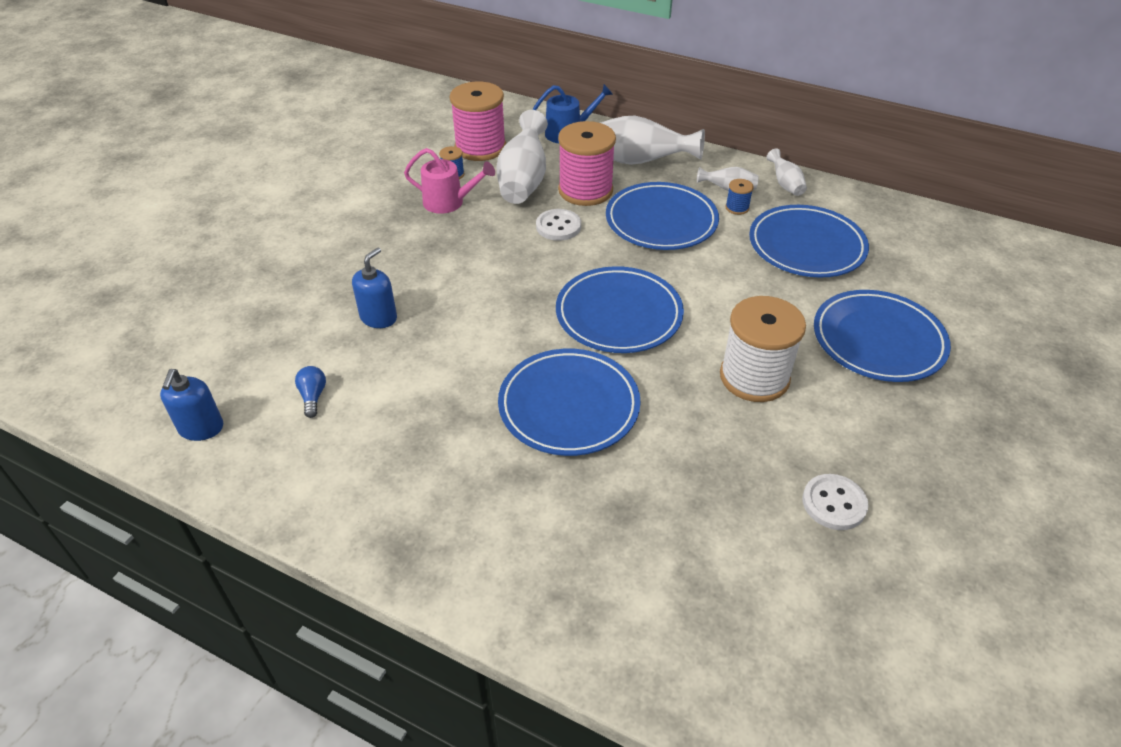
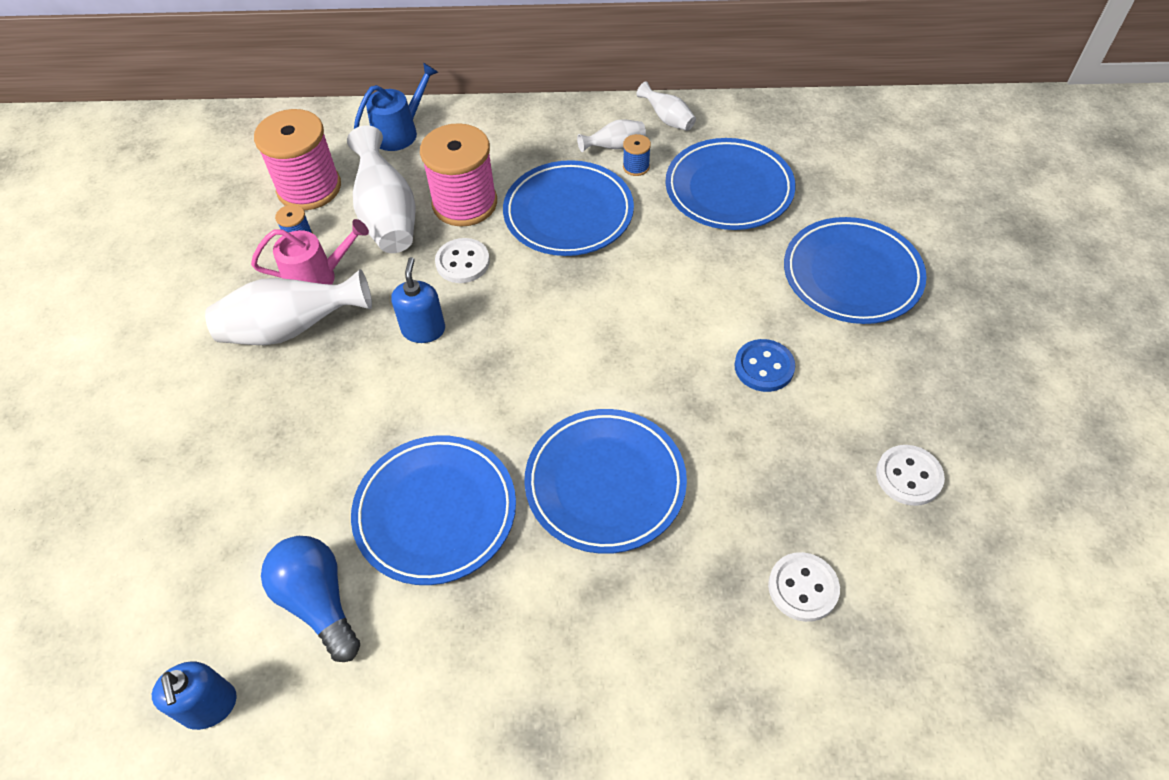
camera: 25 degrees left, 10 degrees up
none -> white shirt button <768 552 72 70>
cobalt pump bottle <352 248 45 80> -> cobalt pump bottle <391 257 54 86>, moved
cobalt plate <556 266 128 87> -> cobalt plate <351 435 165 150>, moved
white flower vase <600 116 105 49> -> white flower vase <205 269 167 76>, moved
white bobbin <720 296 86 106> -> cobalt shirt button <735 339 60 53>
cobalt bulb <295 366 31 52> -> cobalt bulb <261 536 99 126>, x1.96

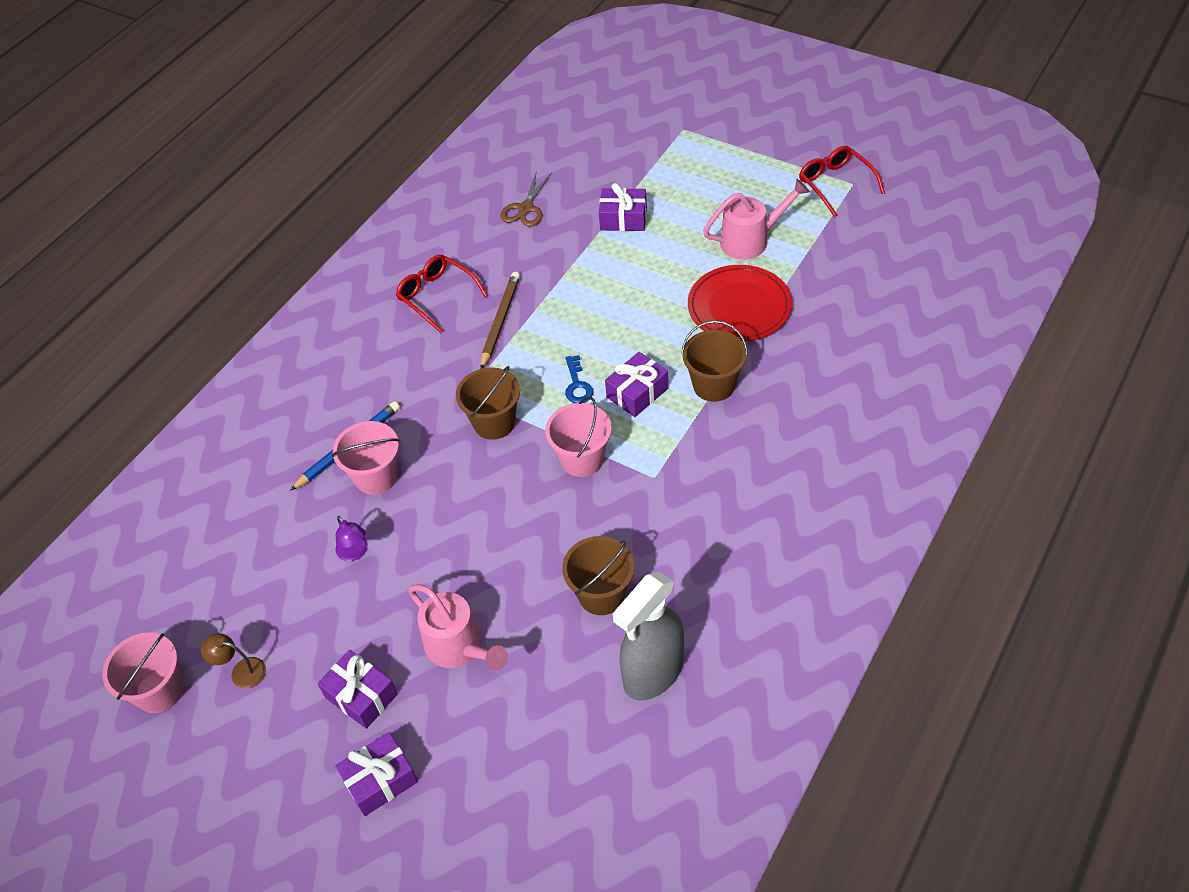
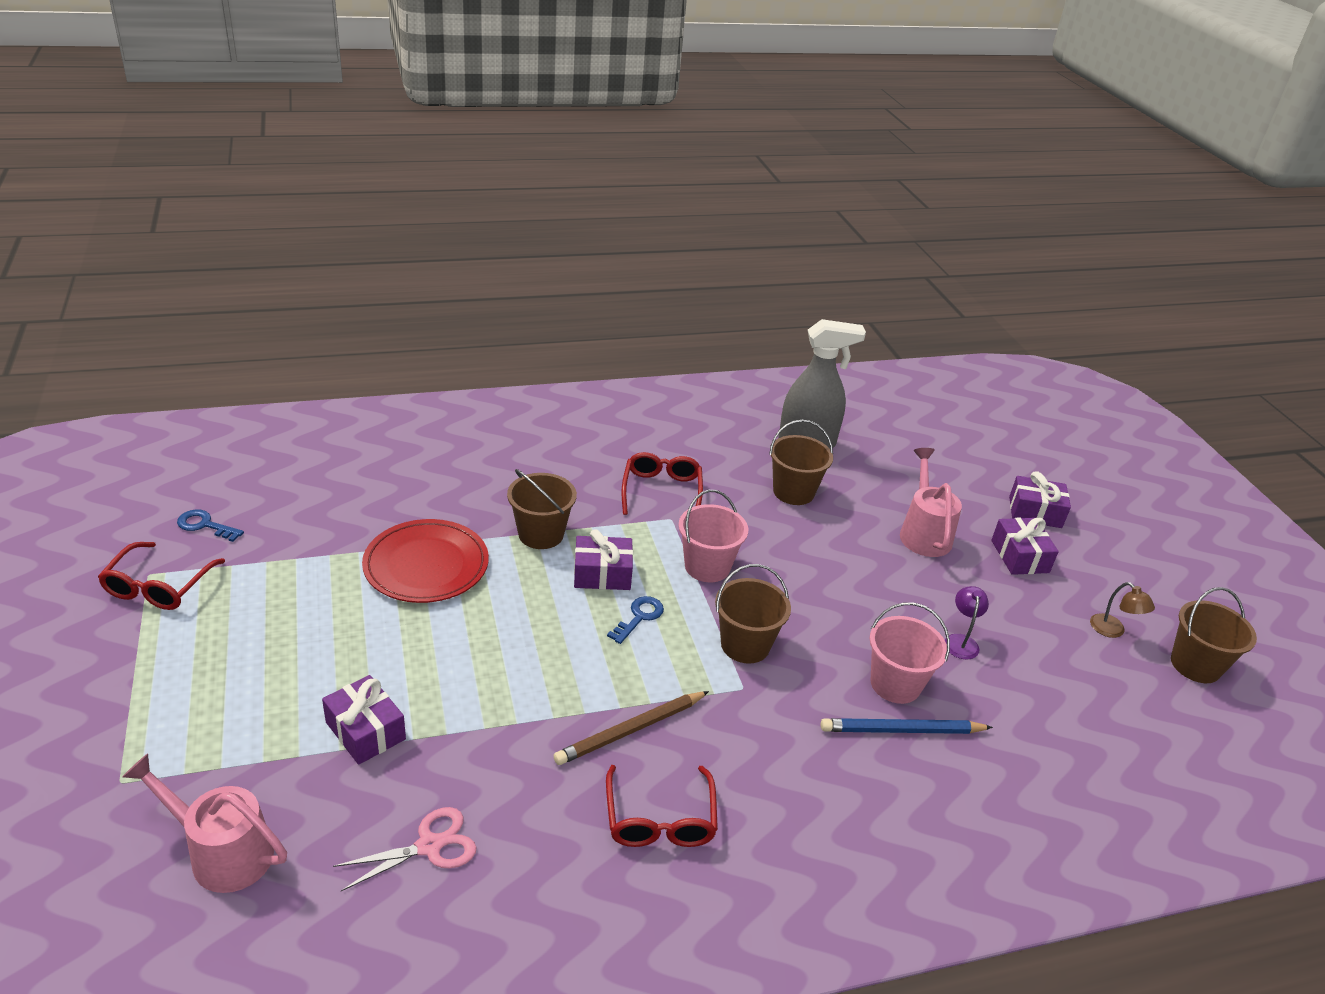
camera: 145 degrees left, 15 degrees down
none -> cobalt key <177 509 67 33>
none -> scarlet eyeglasses <621 452 82 63>
pink watering can <703 179 107 81> -> pink watering can <122 754 165 139>, moved
pink sand bucket <102 632 82 81> -> dark brown sand bucket <1171 587 86 96>
dark brown shears <500 171 52 56> -> pink shears <333 807 144 84>

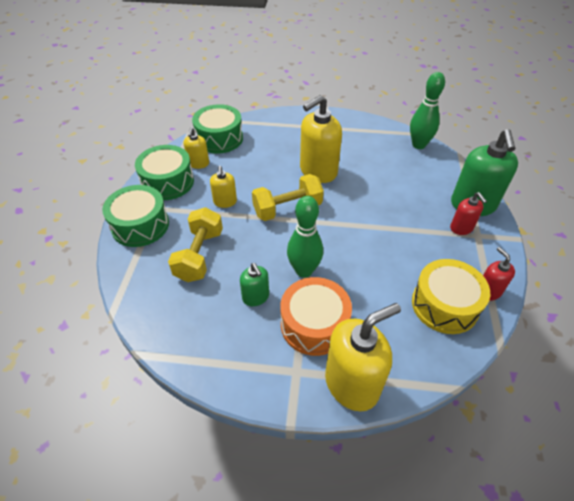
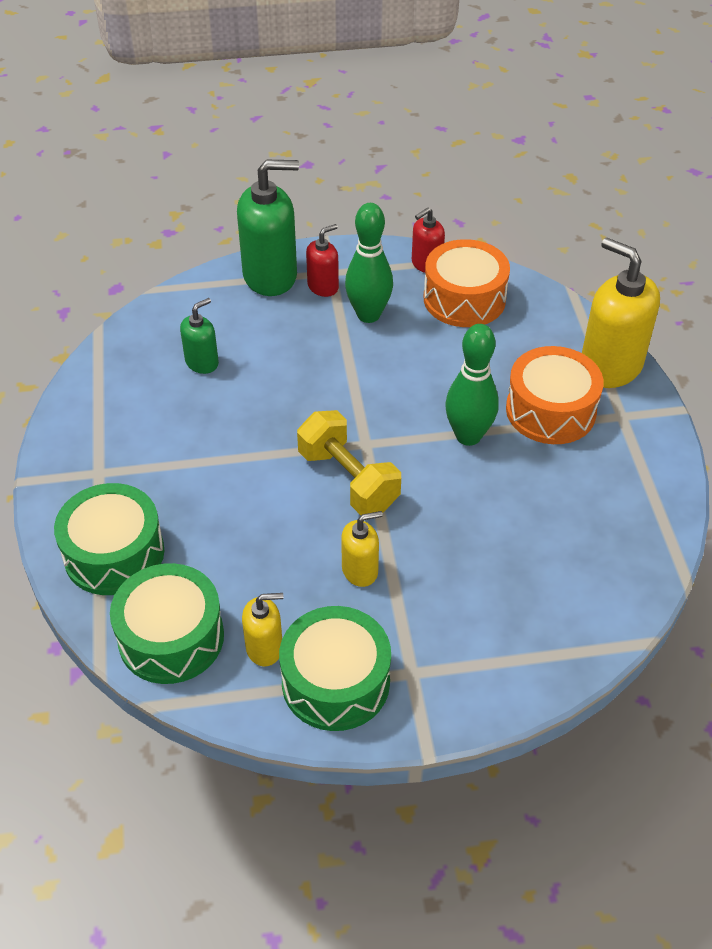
camera: 105 degrees left, 0 degrees up
yellow dumbbell <168 207 55 75> -> none
yellow pump bottle <300 95 42 88> -> none
emerald snare drum <102 185 67 62> -> emerald snare drum <54 483 110 112>, moved
emerald pump bottle <240 263 29 43> -> emerald pump bottle <180 298 39 76>, moved
emerald tenpin <410 72 35 77> -> emerald tenpin <345 203 48 120>, moved
yellow snare drum <412 259 78 75> -> bright orange snare drum <424 239 86 88>

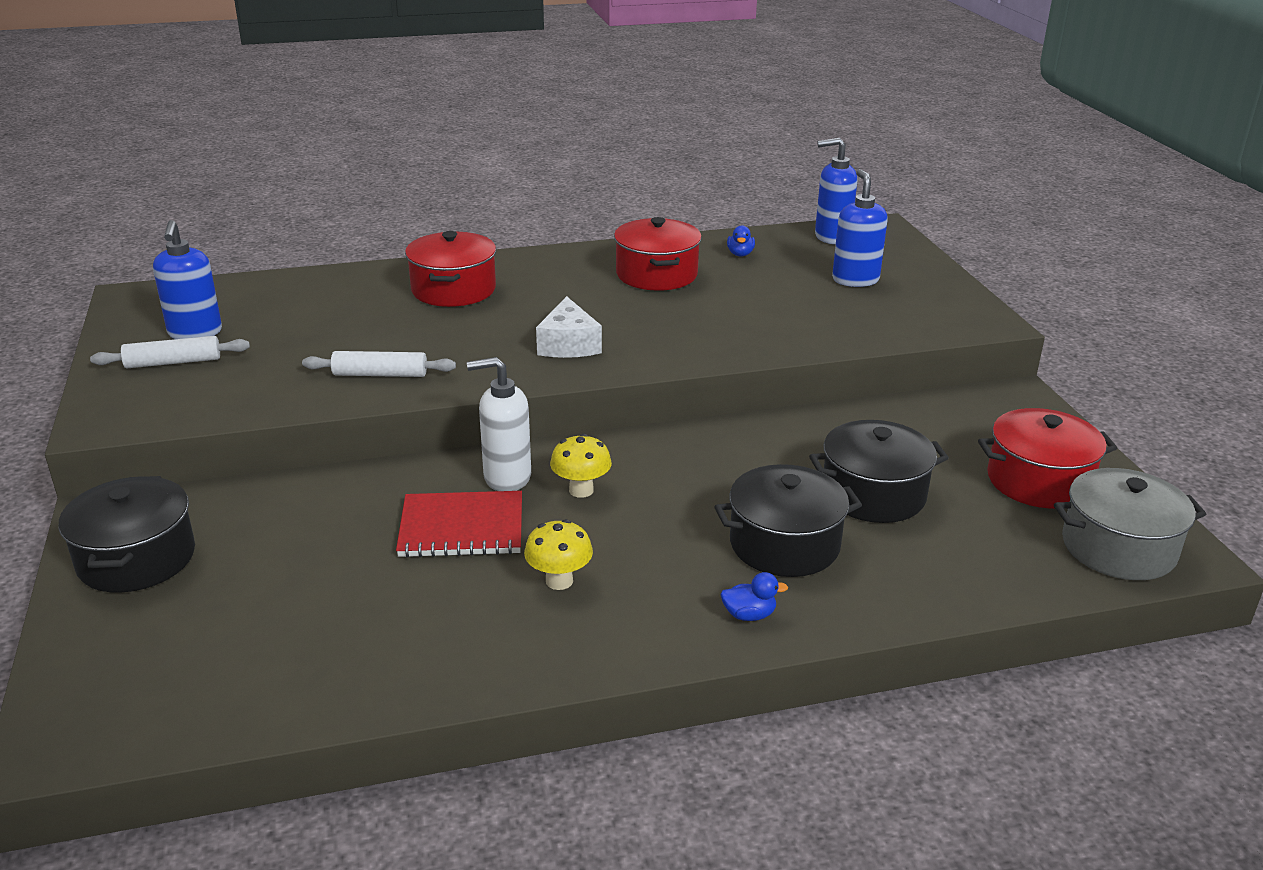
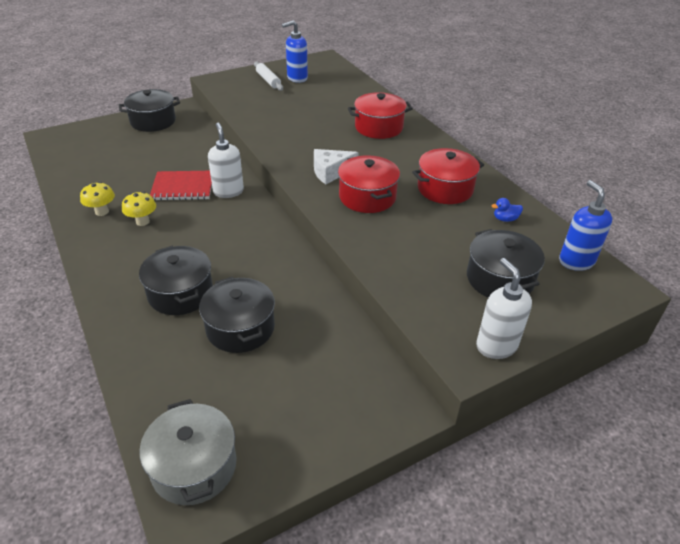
camera: 75 degrees right, 10 degrees up
white rolling pin <302 351 154 26> -> none
cobalt toy duck <721 572 67 49> -> none
none -> white pump bottle <476 258 56 101>
yellow mushroom <550 434 62 64> -> yellow mushroom <80 182 35 34>, moved
scarlet pot <978 408 139 101> -> scarlet pot <338 155 62 58>, moved
cobalt pump bottle <832 169 56 118> -> jet-black pot <467 229 78 69>
scarlet notebook <396 491 126 67> -> scarlet notebook <150 171 62 30>, 75 degrees counterclockwise

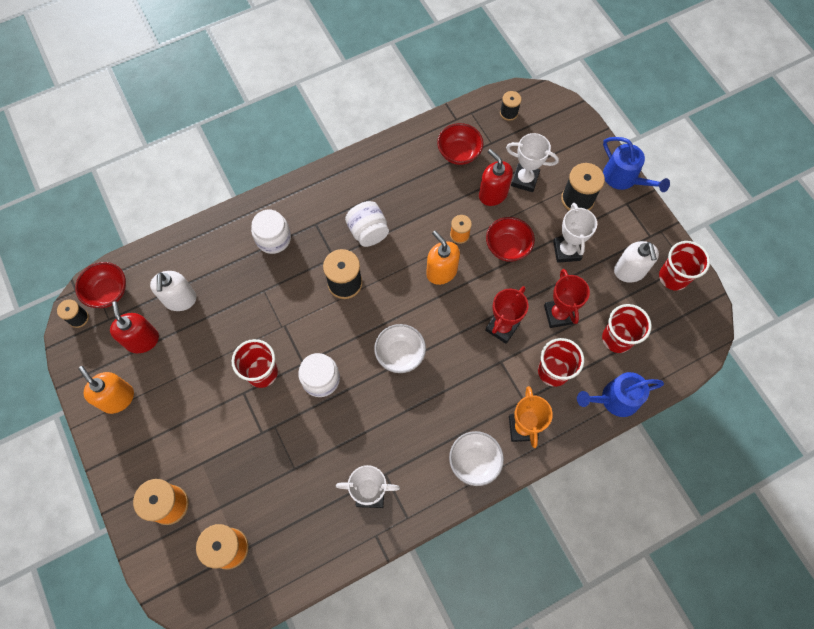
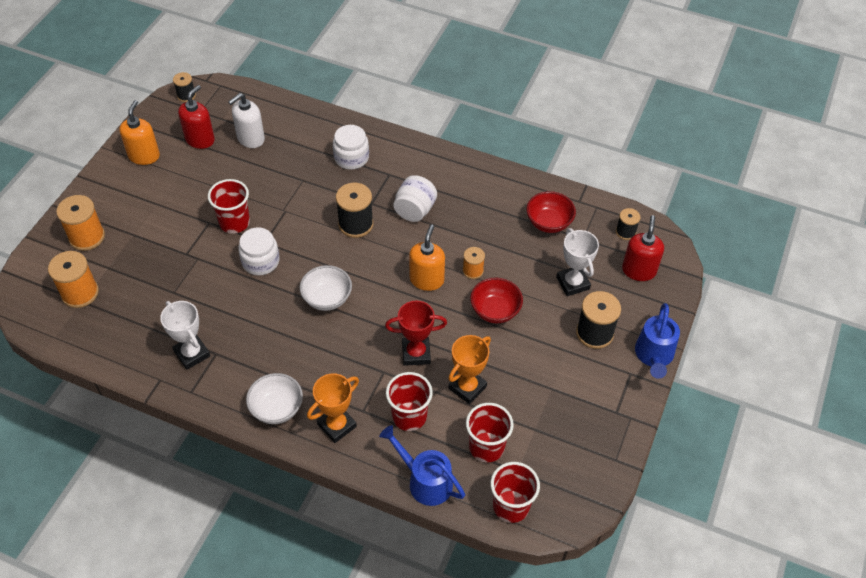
camera: 50 degrees right, 15 degrees down
scarlet bowl <75 262 51 46> -> none
white trophy <553 203 44 60> -> none
white pump bottle <614 241 45 42> -> none
scarlet pump bottle <479 149 34 57> -> scarlet pump bottle <622 215 42 66>, moved
scarlet cup <659 241 51 50> -> scarlet cup <491 462 49 61>, moved
scarlet trophy <544 269 46 59> -> bright orange trophy <448 335 43 69>

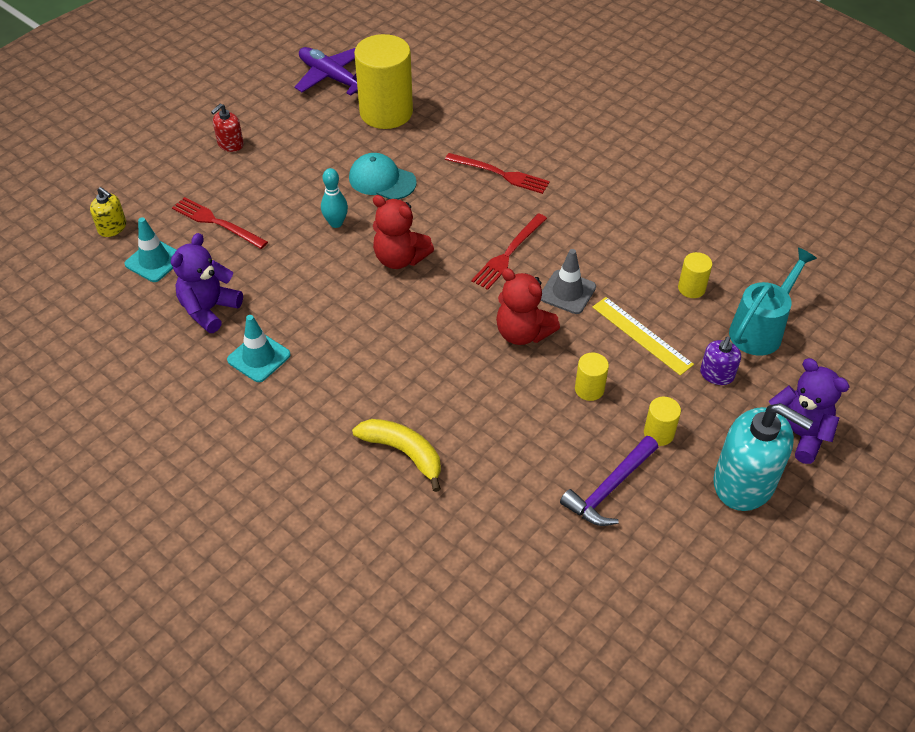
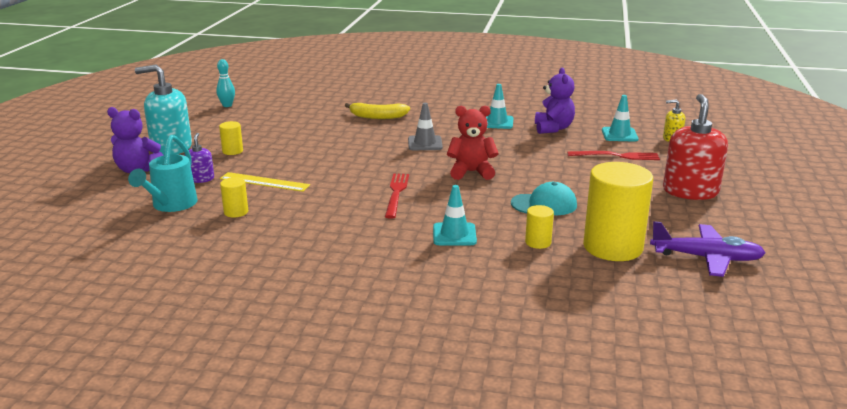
camera: 150 degrees right, 25 degrees down
scarlet stuffed bear <496 268 64 77> -> none
purple carpenter's hammer <560 436 98 90> -> none
teal tenpin <321 168 27 60> -> teal tenpin <216 59 19 48>, moved
gray traffic cone <541 249 55 65> -> gray traffic cone <408 103 35 47>, moved
yellow cylinder <575 353 34 48> -> yellow cylinder <525 205 29 44>, moved
scarlet table fork <445 153 105 41> -> teal traffic cone <433 185 44 60>
scarlet pump bottle <211 104 33 48> -> scarlet pump bottle <663 94 65 106>, x2.01

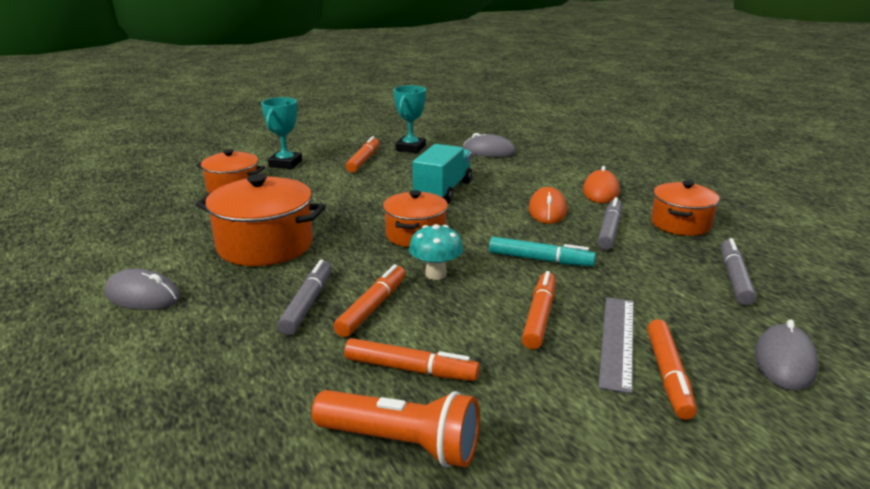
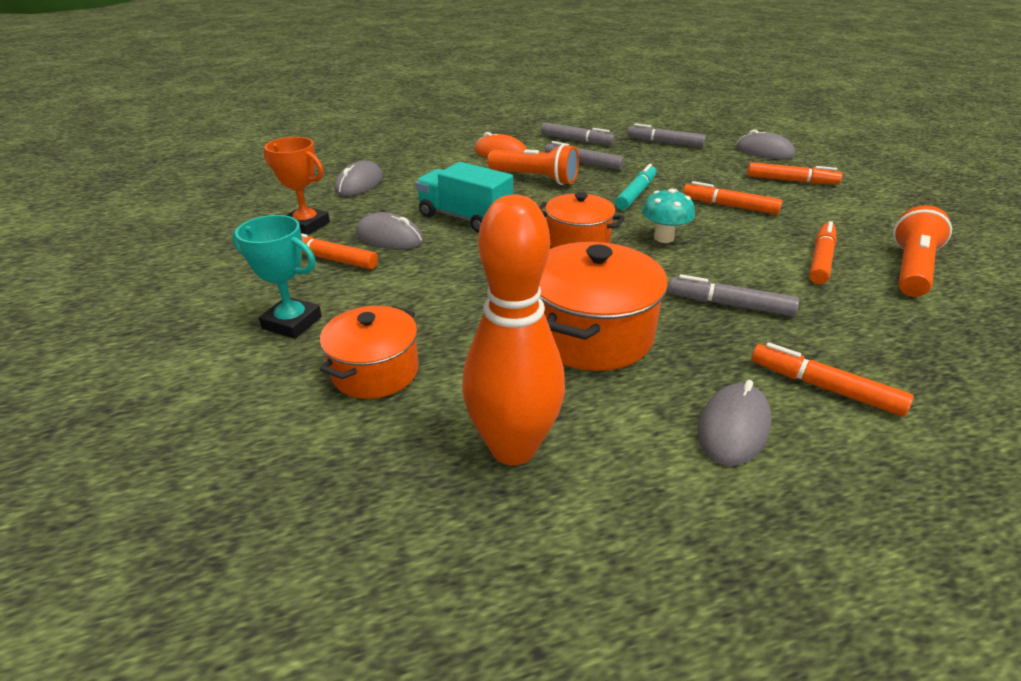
camera: 80 degrees left, 10 degrees up
gray measuring stick <598 297 36 97> -> none
none -> gray mouse <356 212 68 37>
none -> bright orange tenpin <462 195 103 270>
bright orange felt pen <333 264 73 73> -> bright orange felt pen <751 342 162 74>, moved
bright orange mouse <528 187 39 37> -> bright orange flashlight <487 144 92 41>
bright orange pot <651 181 69 55> -> gray felt pen <541 123 74 22>
teal trophy <393 85 33 68> -> bright orange trophy <264 137 66 98>

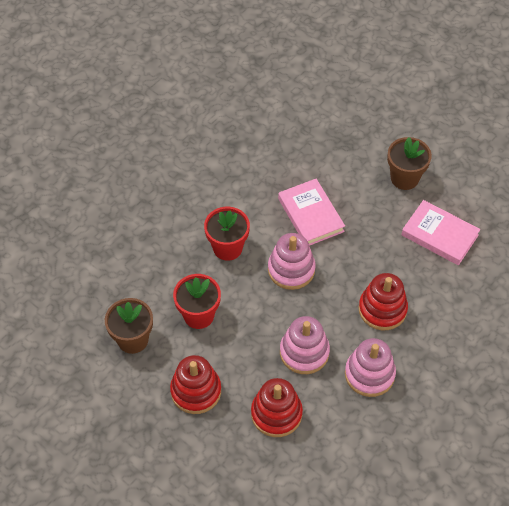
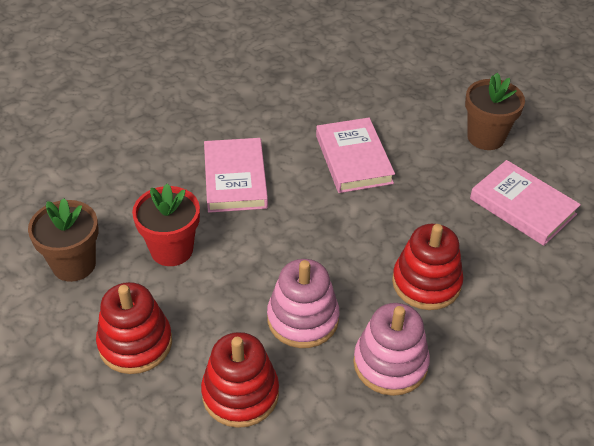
camera: 10 degrees right, 10 degrees down
pink ring stacker <268 233 48 57> -> none
scarlet flower pot <204 207 46 54> -> pink hardcover <204 138 64 75>

